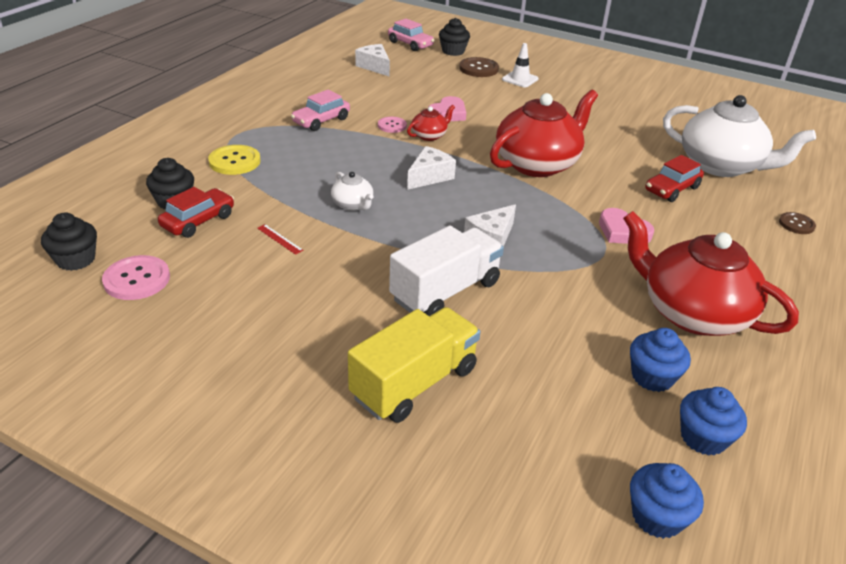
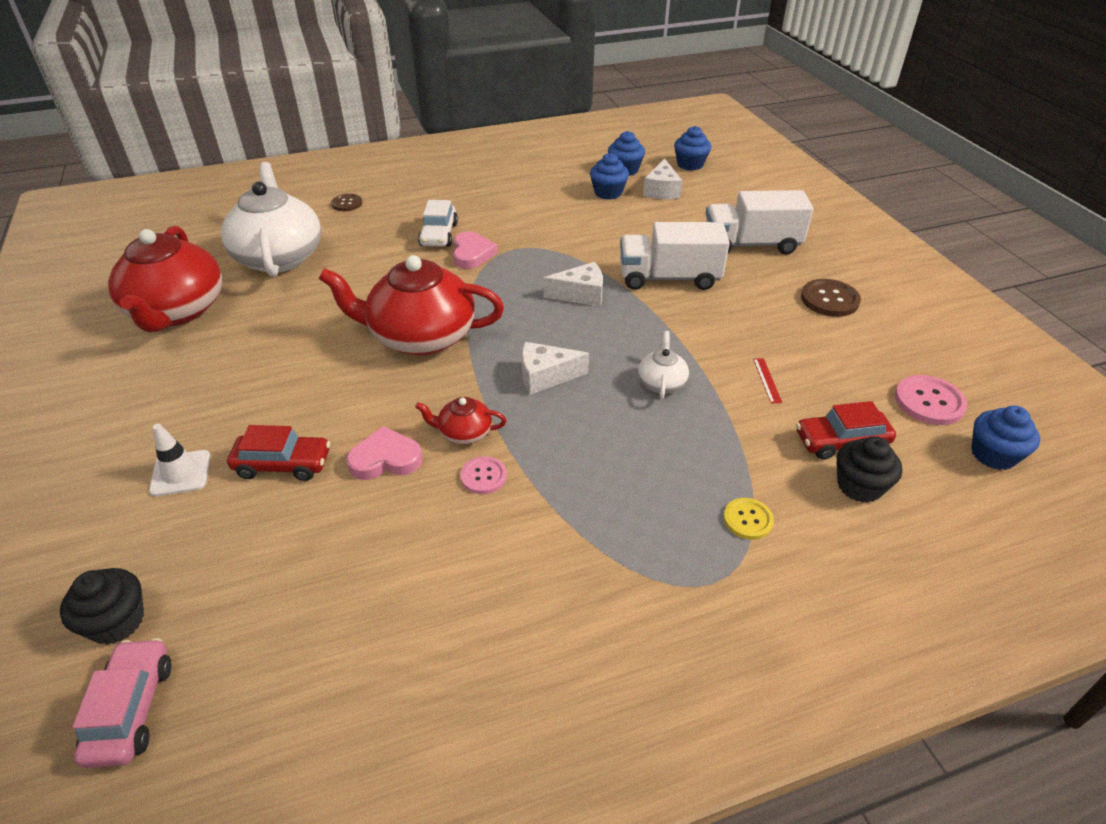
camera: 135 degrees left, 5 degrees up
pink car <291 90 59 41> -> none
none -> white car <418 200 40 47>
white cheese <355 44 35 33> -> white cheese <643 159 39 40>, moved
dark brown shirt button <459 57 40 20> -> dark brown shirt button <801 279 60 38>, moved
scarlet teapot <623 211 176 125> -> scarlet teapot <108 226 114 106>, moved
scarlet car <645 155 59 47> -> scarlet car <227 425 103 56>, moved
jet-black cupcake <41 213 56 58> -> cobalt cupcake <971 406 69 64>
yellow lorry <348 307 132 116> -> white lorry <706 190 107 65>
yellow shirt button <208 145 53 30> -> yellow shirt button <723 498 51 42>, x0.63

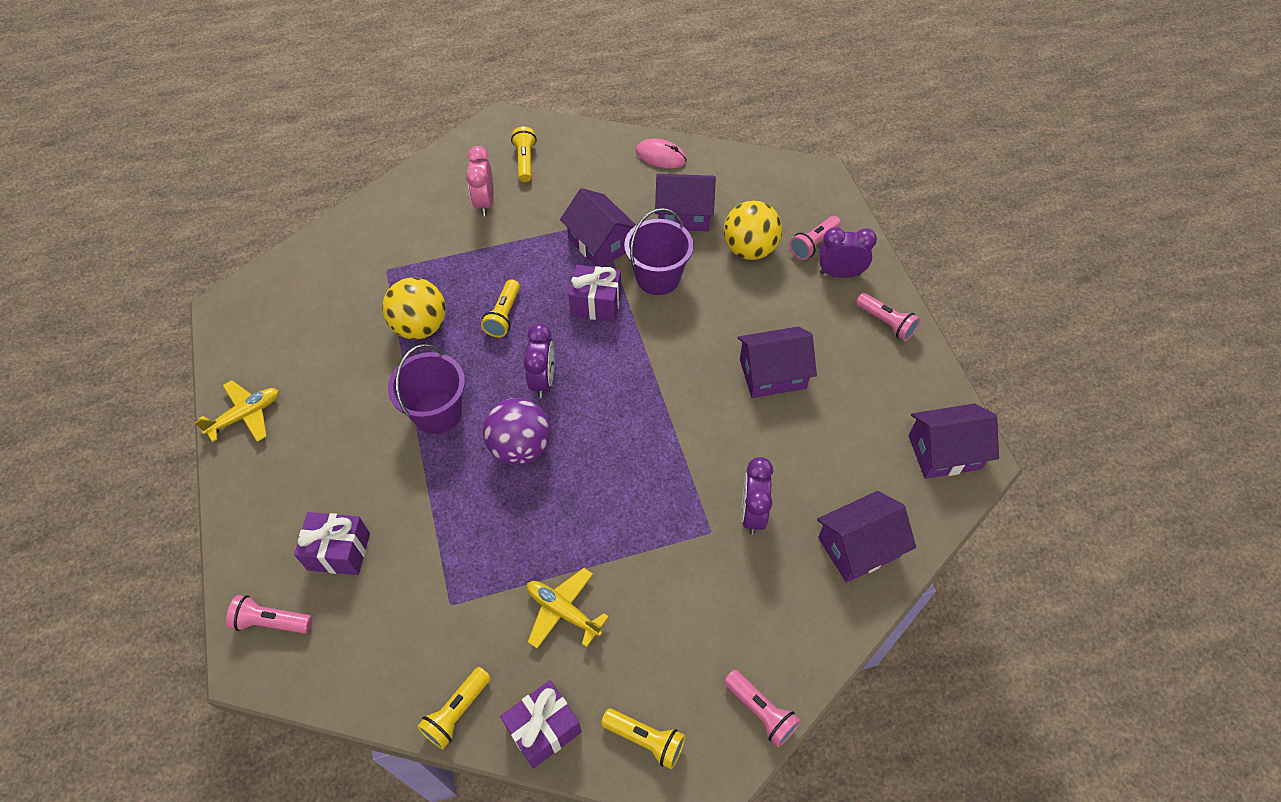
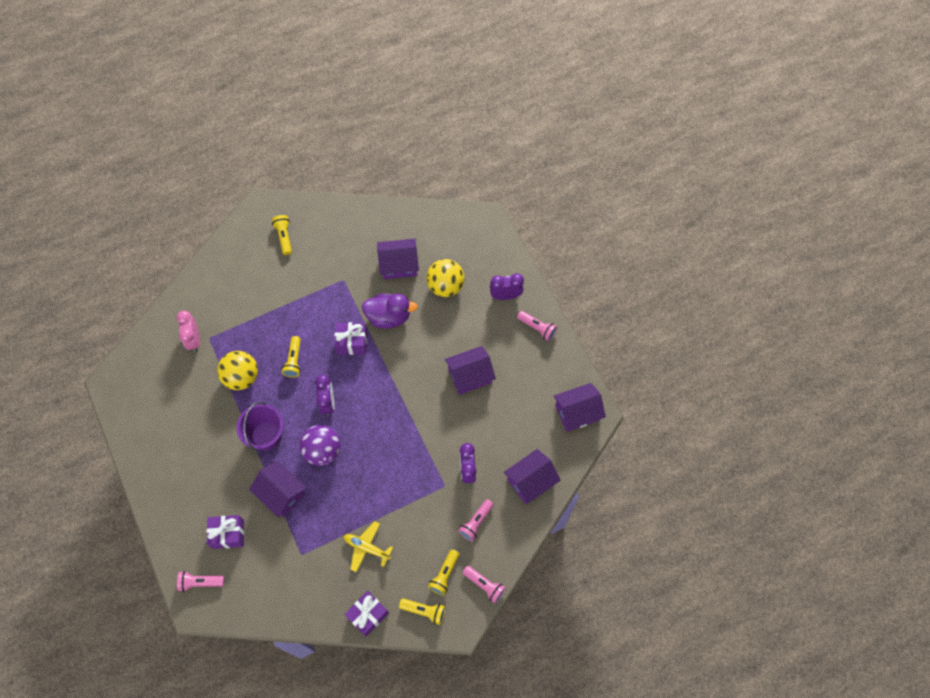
camera: 10 degrees left, 10 degrees up
yellow aeroplane <194 380 85 62> -> none
pink mouse <636 138 51 30> -> none
yellow flashlight <417 667 74 82> -> yellow flashlight <428 549 31 47>, moved
pink clock <466 146 28 70> -> pink clock <177 311 23 41>, moved
purple house <560 188 76 79> -> purple house <249 461 58 56>, moved
pink flashlight <789 216 52 44> -> pink flashlight <458 499 36 43>, moved
purple sand bucket <624 208 70 87> -> purple toy duck <362 293 56 35>

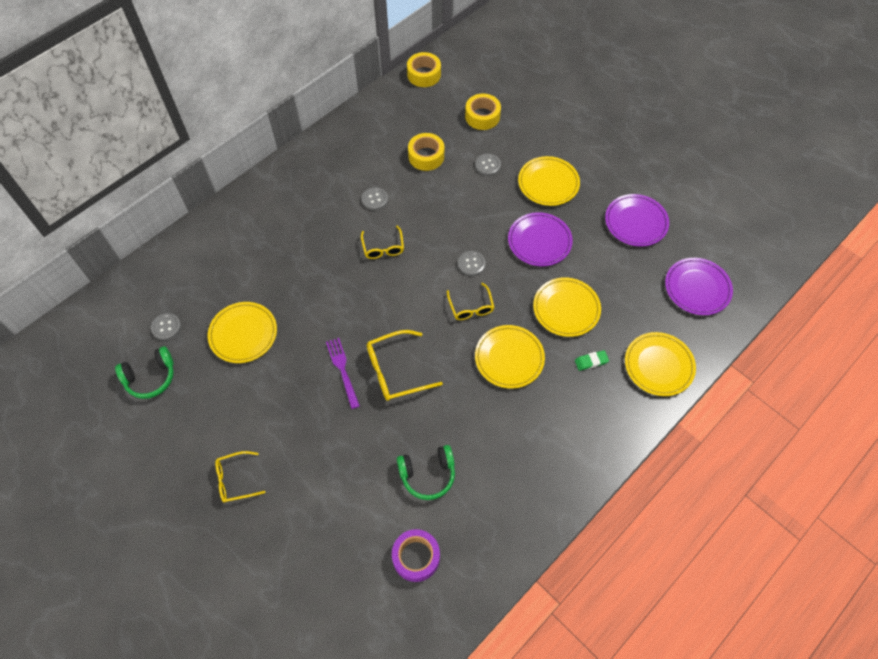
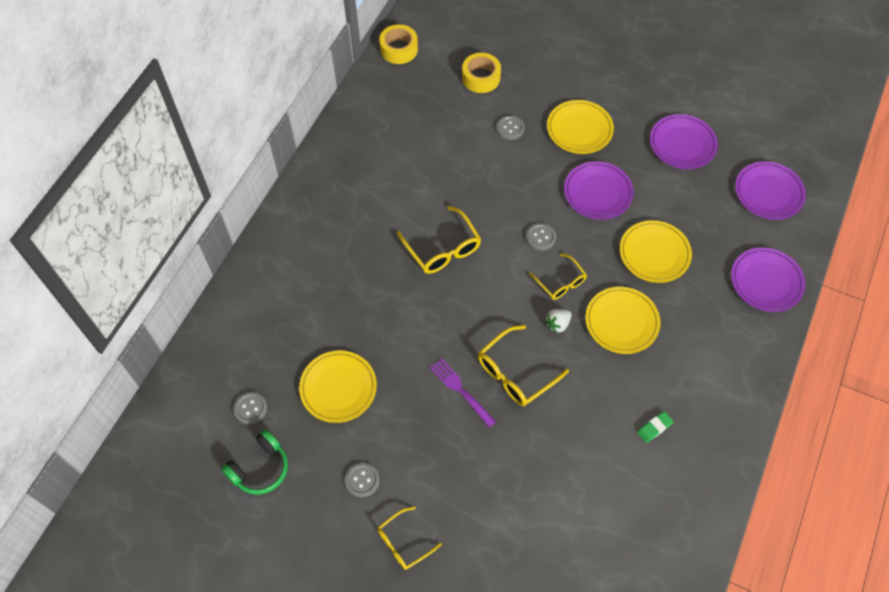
camera: 20 degrees left, 0 degrees up
purple sticky tape <392 529 48 53> -> none
emerald headphones <397 445 58 55> -> none
yellow sticky tape <408 133 36 38> -> none
none -> white strawberry <545 309 27 24>
gray shirt button <361 187 27 23> -> gray shirt button <345 463 35 35>, moved
emerald gum eraser <575 350 34 21> -> emerald gum eraser <637 411 37 32>, moved
yellow plate <625 332 71 64> -> purple plate <731 247 74 65>
yellow eyeglasses <361 226 43 33> -> yellow eyeglasses <397 206 84 68>, x1.54

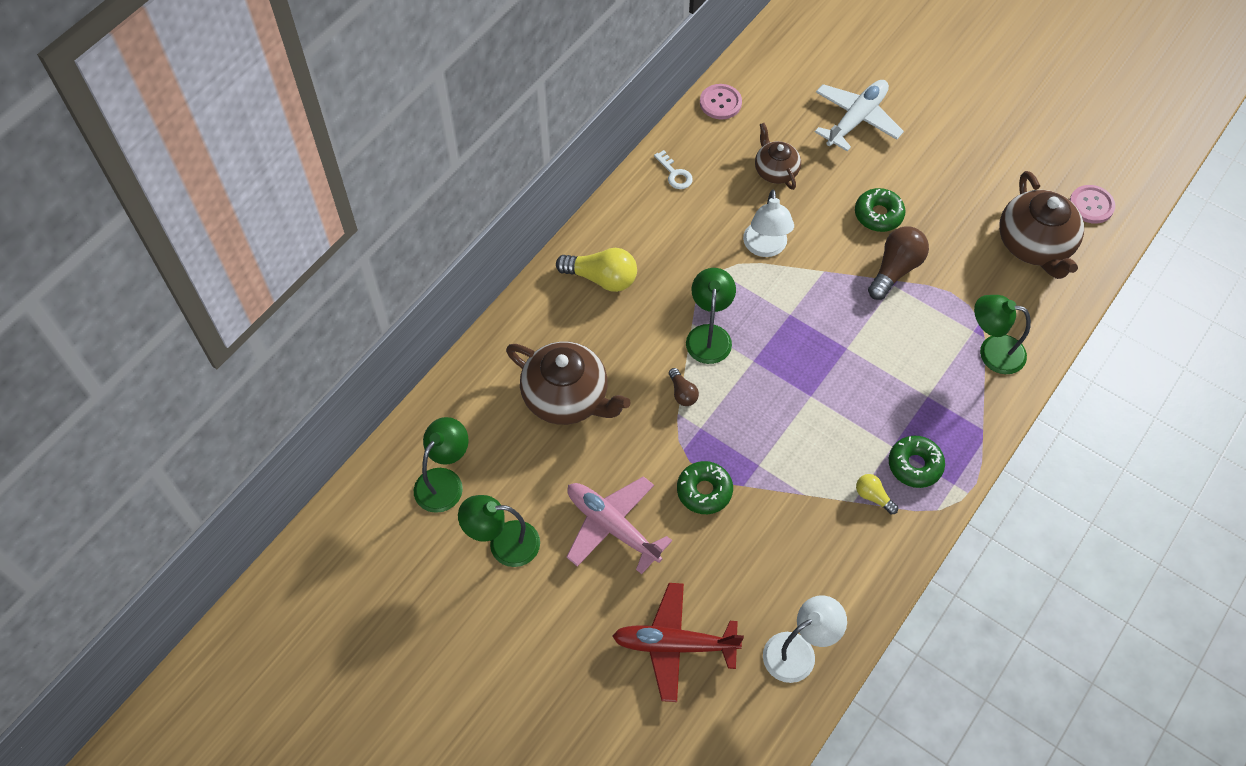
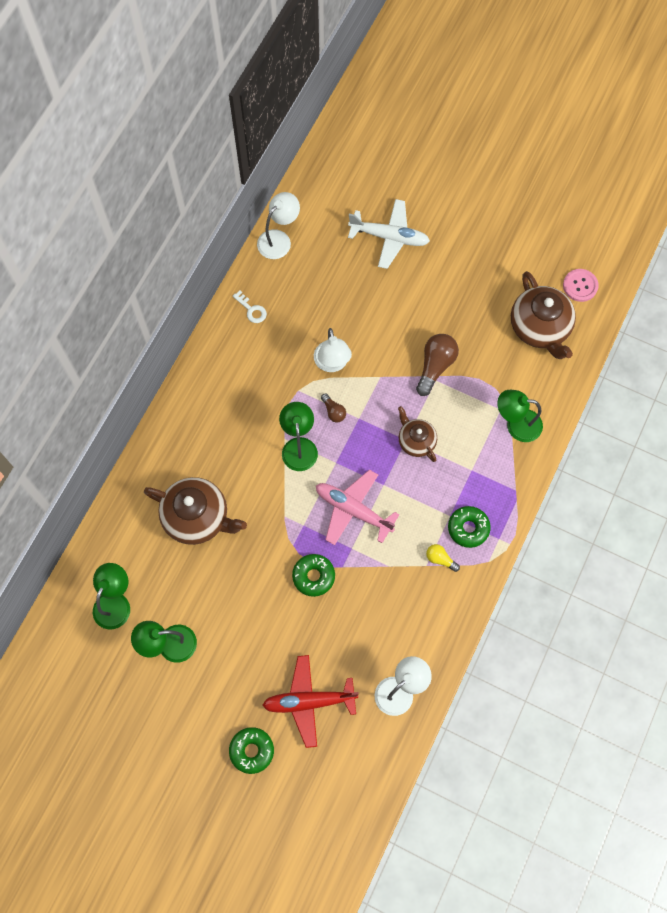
camera: 10 degrees left, 10 degrees up
yellow bulb <556 248 81 44> -> none
pink aeroplane <566 476 106 98> -> pink aeroplane <316 470 84 75>, moved
dark brown bulb <669 368 30 38> -> dark brown bulb <321 394 25 29>, moved
dark brown teapot <755 123 46 67> -> dark brown teapot <398 406 39 56>, moved
emerald donut <855 188 50 44> -> emerald donut <229 727 45 47>, moved
pink shirt button <700 84 42 35> -> white desk lamp <257 192 43 67>
white aeroplane <815 80 89 71> -> white aeroplane <348 199 82 70>, 75 degrees clockwise

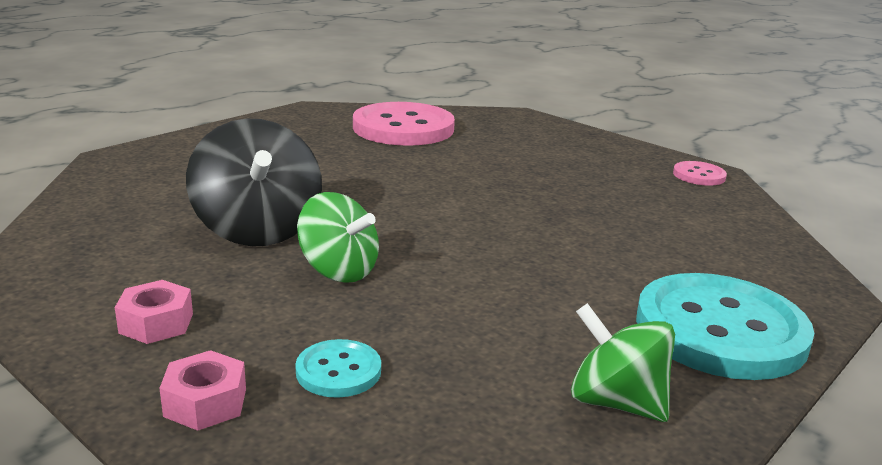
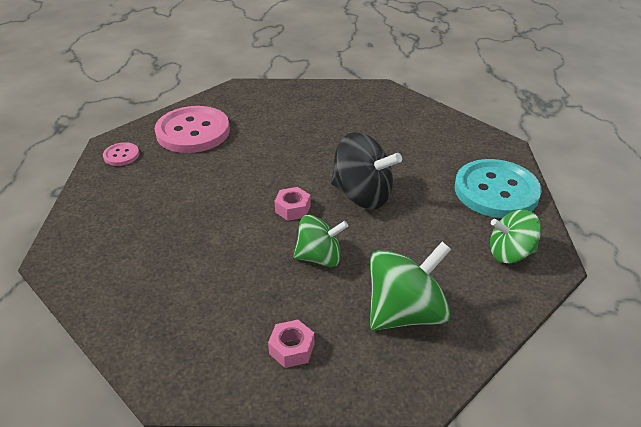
camera: 40 degrees left, 15 degrees up
pink hex nut <159 350 87 81> -> pink hex nut <274 187 37 34>, moved
jet-black toy top <186 119 136 127> -> jet-black toy top <331 132 71 78>, moved
pink shirt button <673 161 54 25> -> pink shirt button <103 142 37 24>, moved
teal shirt button <295 339 86 58> -> emerald toy top <370 242 81 88>

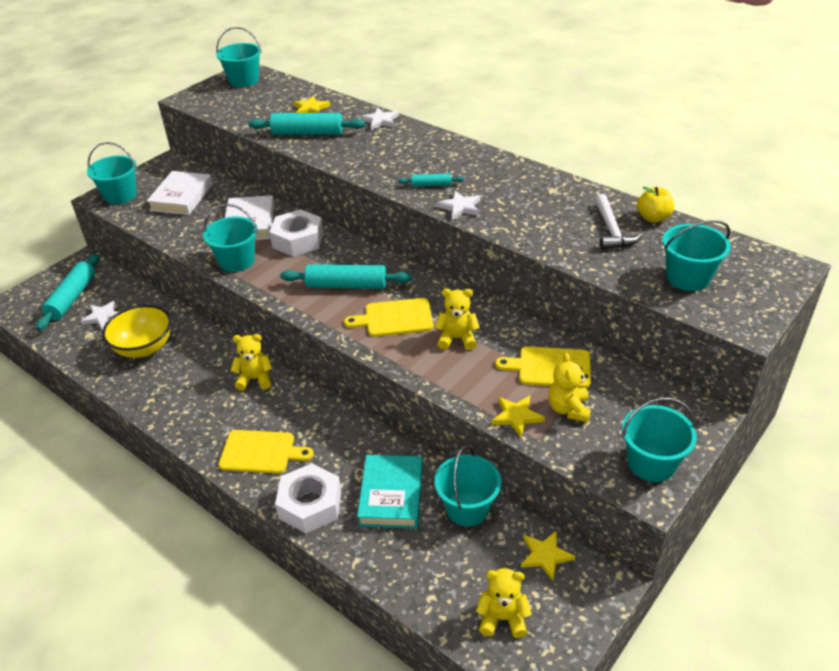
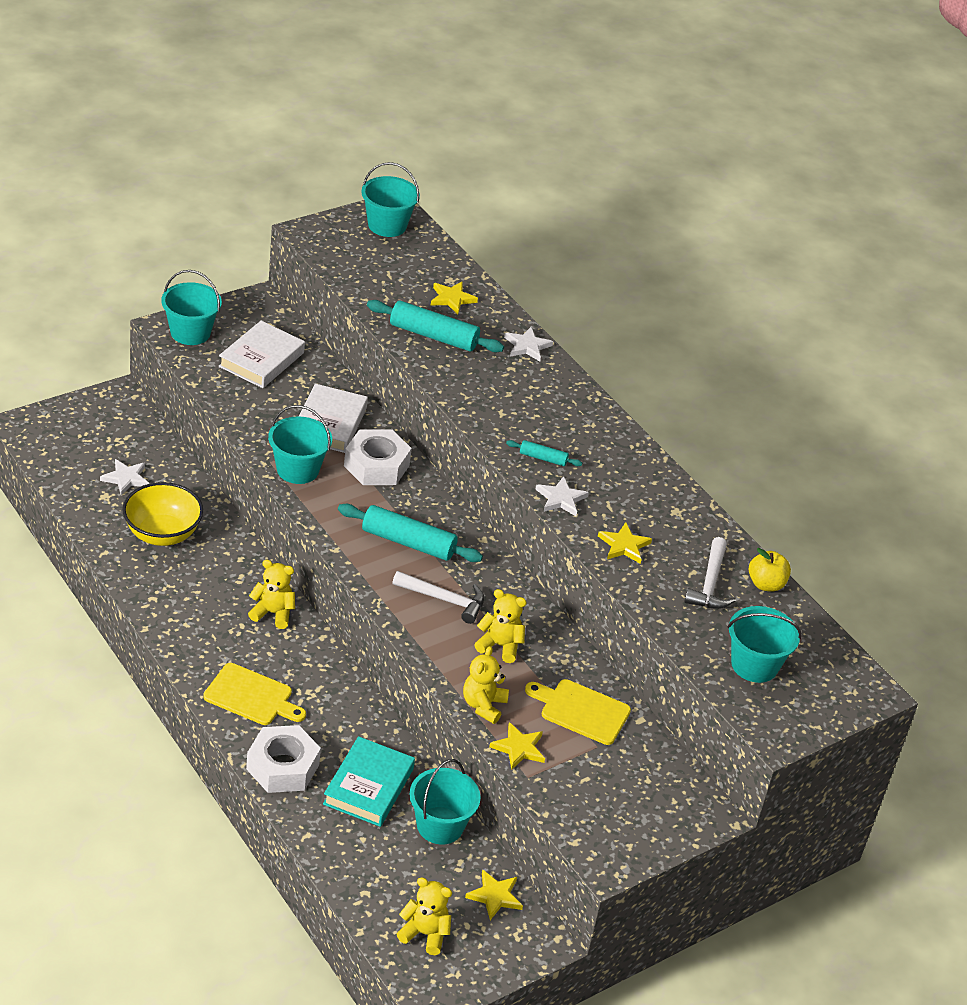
camera: 10 degrees right, 0 degrees up
teal rolling pin <36 254 63 76> -> none
teal sand bucket <622 397 75 85> -> none
none -> yellow star <598 522 54 42>
yellow stuffed bear <548 353 43 69> -> yellow stuffed bear <463 646 46 78>, moved
yellow bread board <344 298 89 39> -> white carpenter's hammer <393 571 91 53>

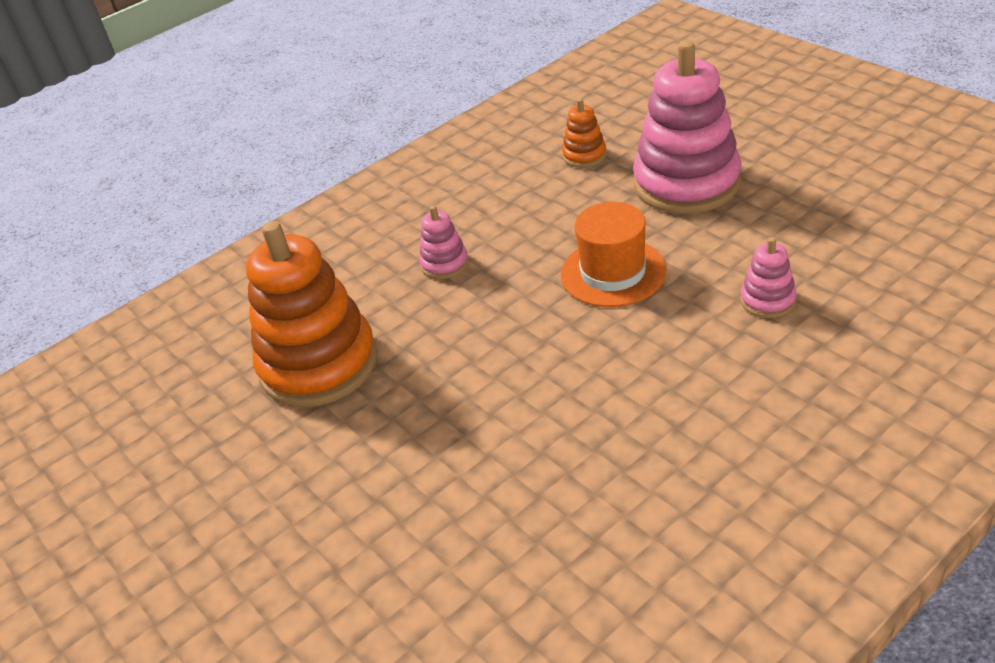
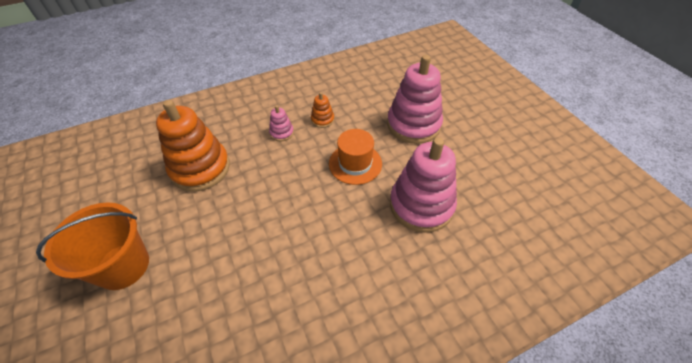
camera: 10 degrees right, 10 degrees up
none -> bright orange sand bucket <36 202 113 88>
bright orange ring stacker <562 98 45 70> -> bright orange ring stacker <311 92 23 36>, moved
pink ring stacker <740 237 57 81> -> pink ring stacker <390 138 67 95>, x2.26

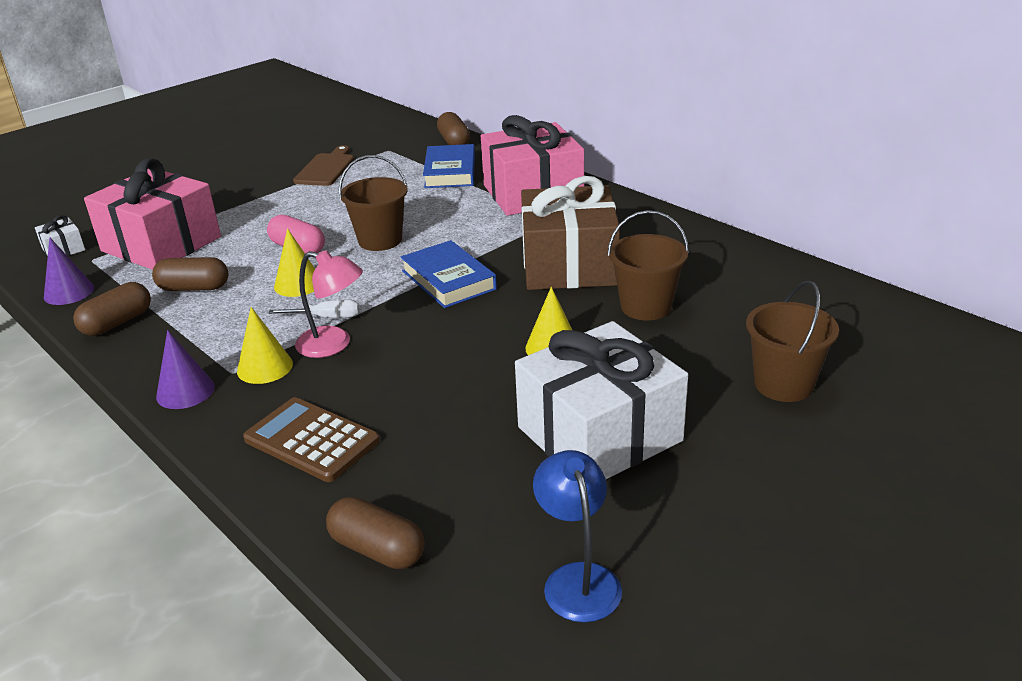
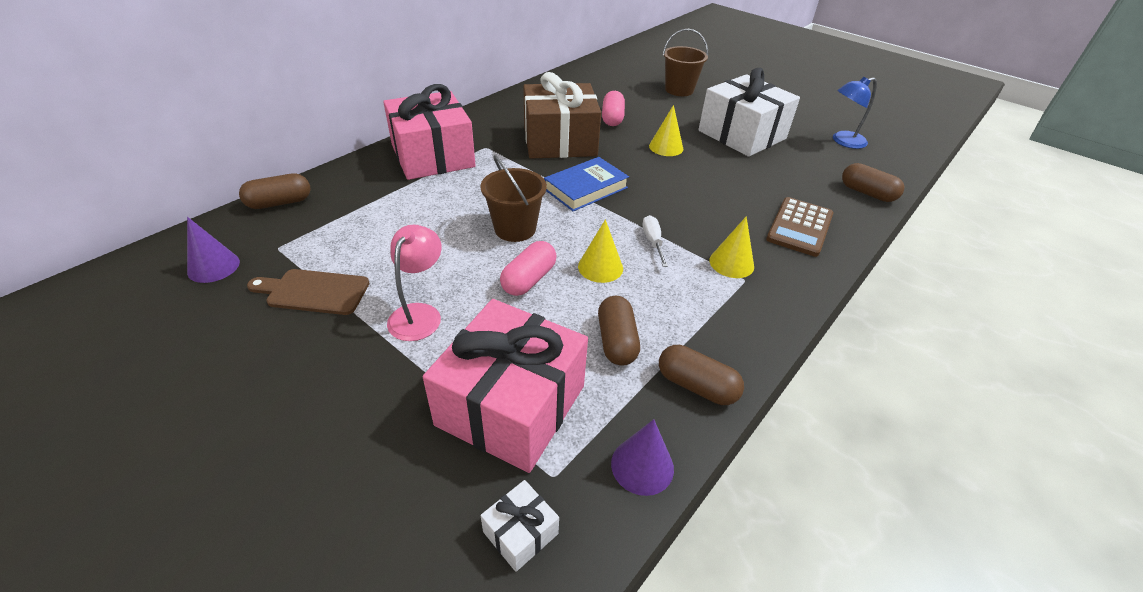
camera: 100 degrees left, 10 degrees up
cobalt hardcover <423 144 52 44> -> none
purple cone <156 330 59 79> -> purple cone <187 217 53 66>, moved
pink desk lamp <295 250 68 108> -> pink desk lamp <387 225 55 116>, moved
dark brown sand bucket <608 210 81 111> -> pink pill shape <602 91 23 35>
dark brown pill shape <326 497 99 72> -> dark brown pill shape <842 163 62 39>, 75 degrees counterclockwise

